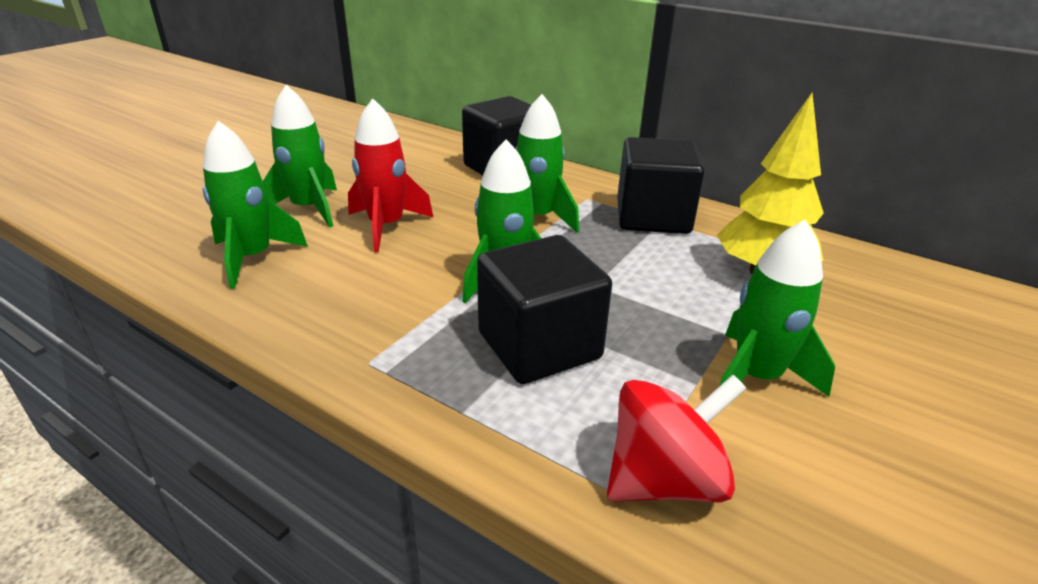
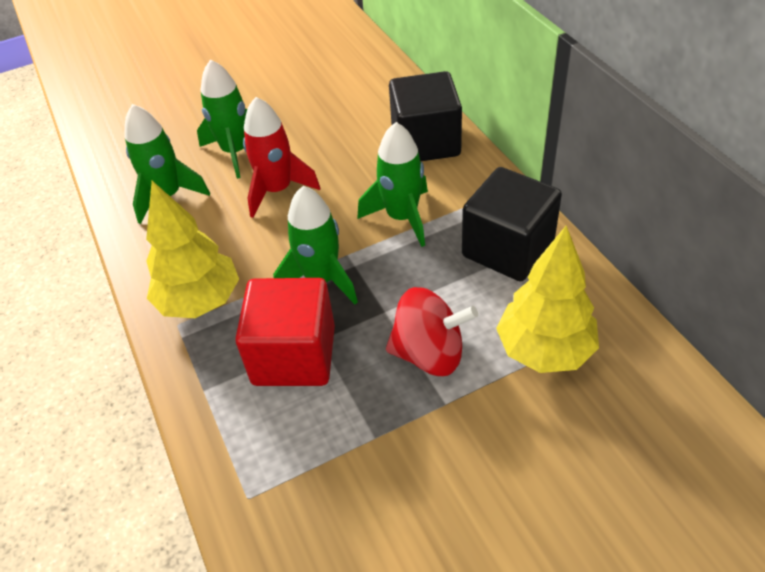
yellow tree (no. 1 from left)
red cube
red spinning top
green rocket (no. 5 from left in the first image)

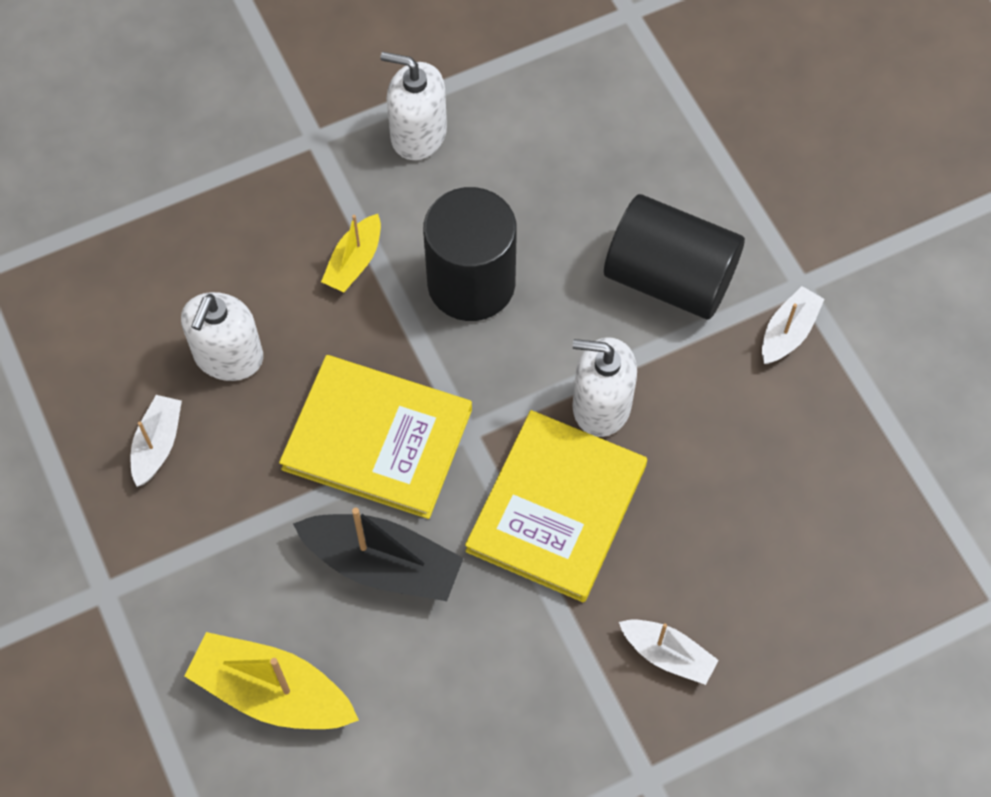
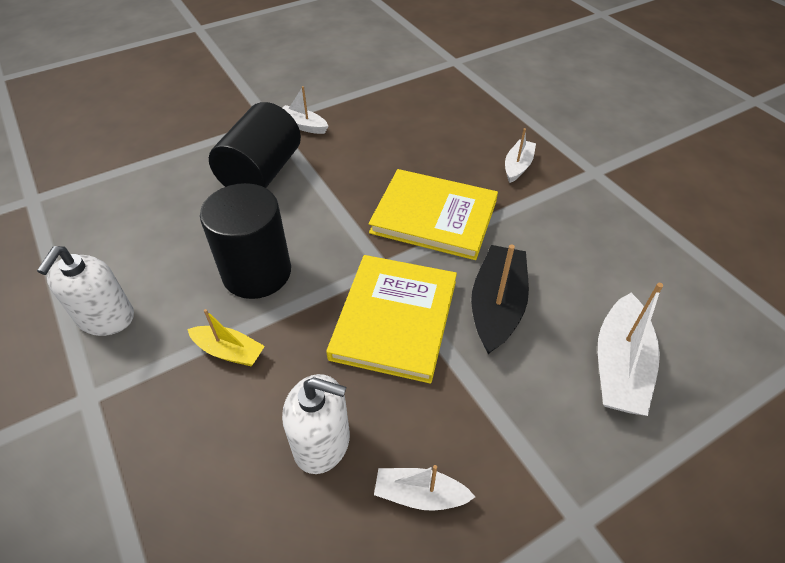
white boat (no. 4 from left)
white soap dispenser (no. 3 from left in the first image)

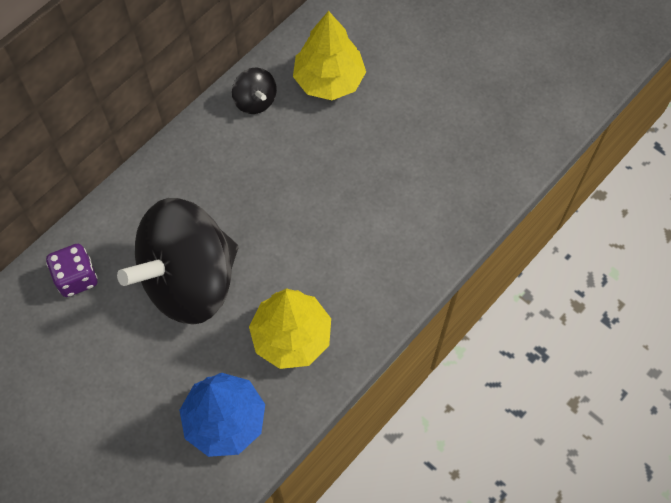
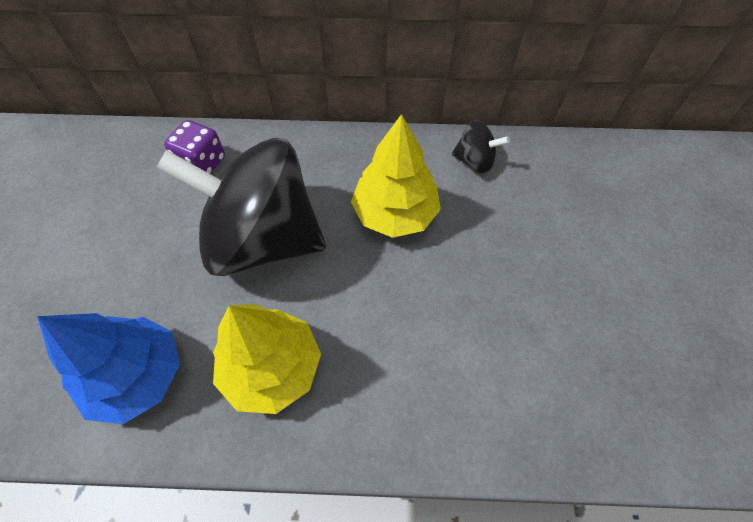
yellow tree (no. 2 from left)
black spinning top (no. 2 from left)

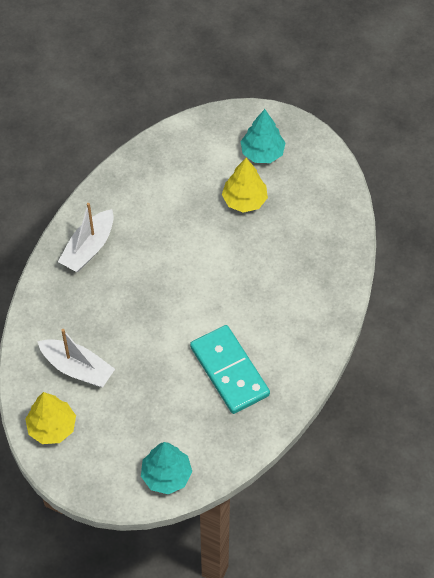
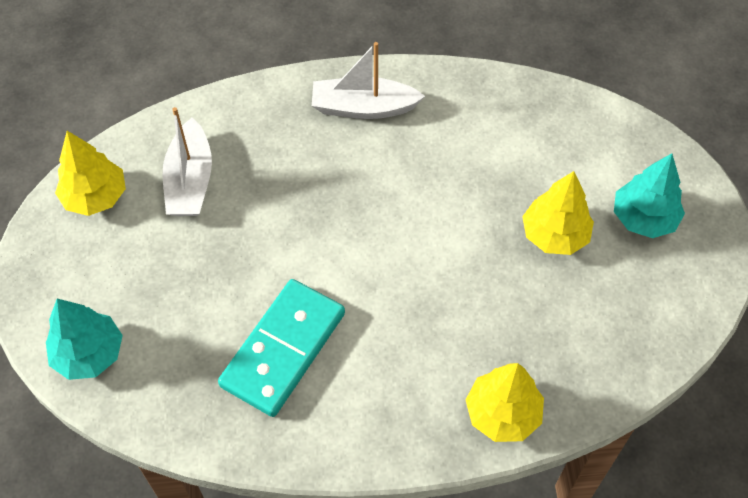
yellow tree (no. 2 from left)

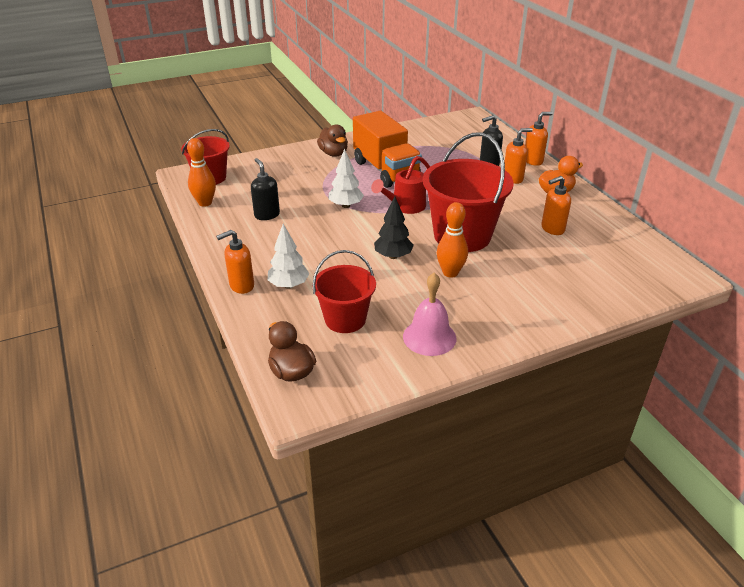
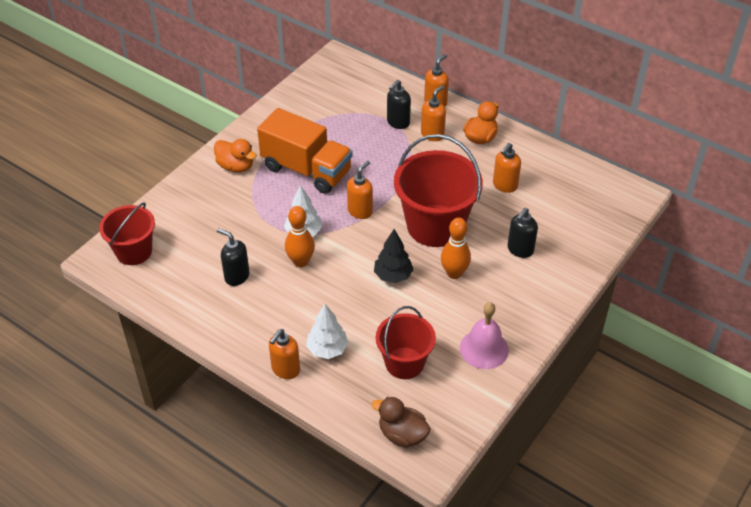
orange duck (no. 1 from left)
orange bowling pin (no. 1 from left)
orange soap dispenser (no. 2 from left)
black soap dispenser (no. 3 from left)

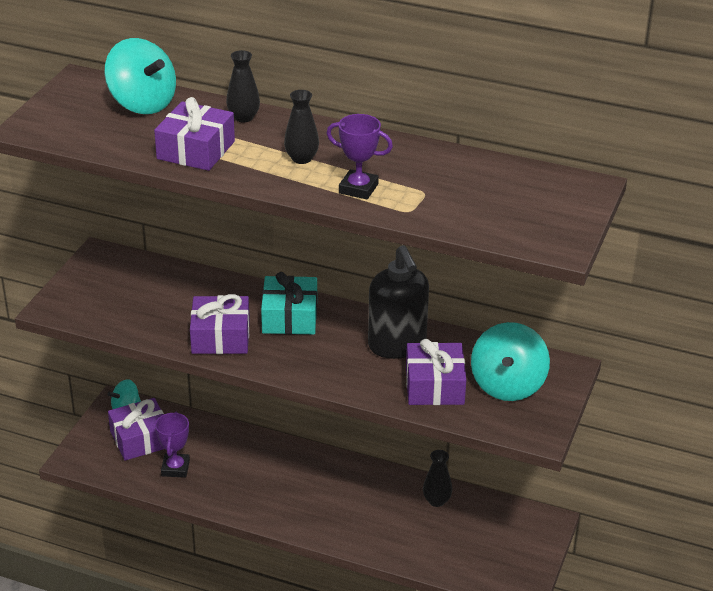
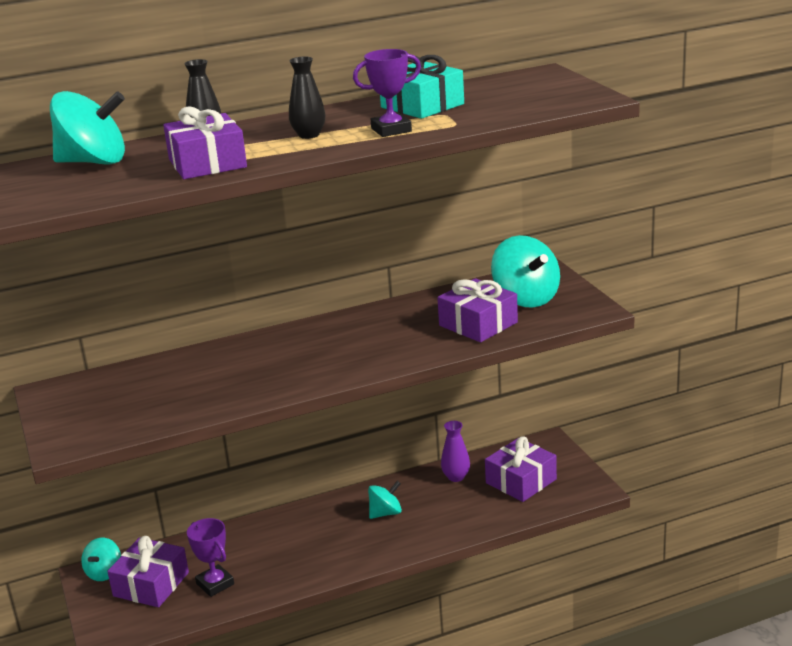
turquoise spinning top (no. 3 from left)
turquoise gift
purple vase
purple gift (no. 4 from left)
black soap dispenser

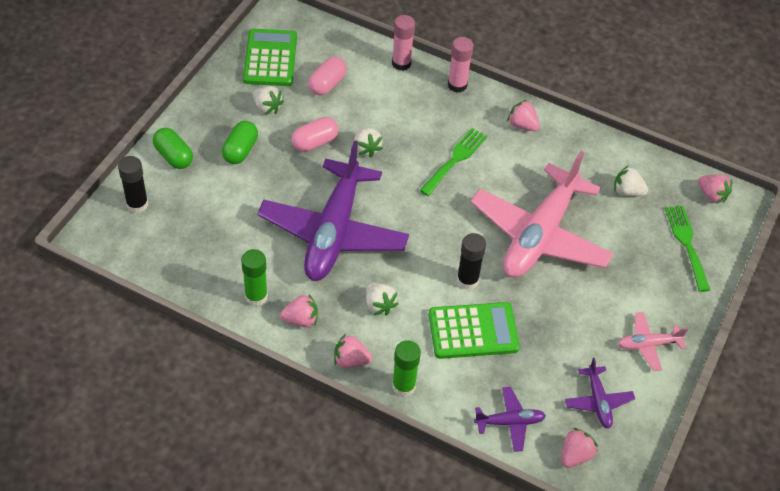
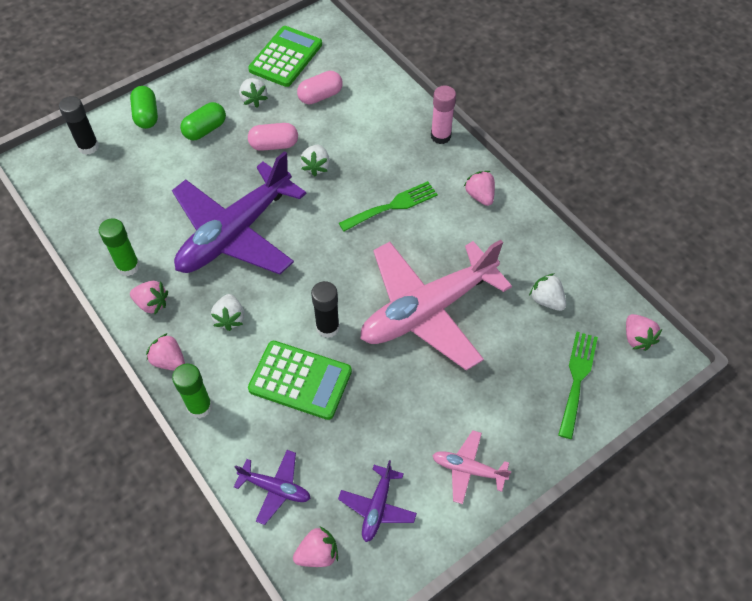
pink glue stick (no. 1 from left in the first image)

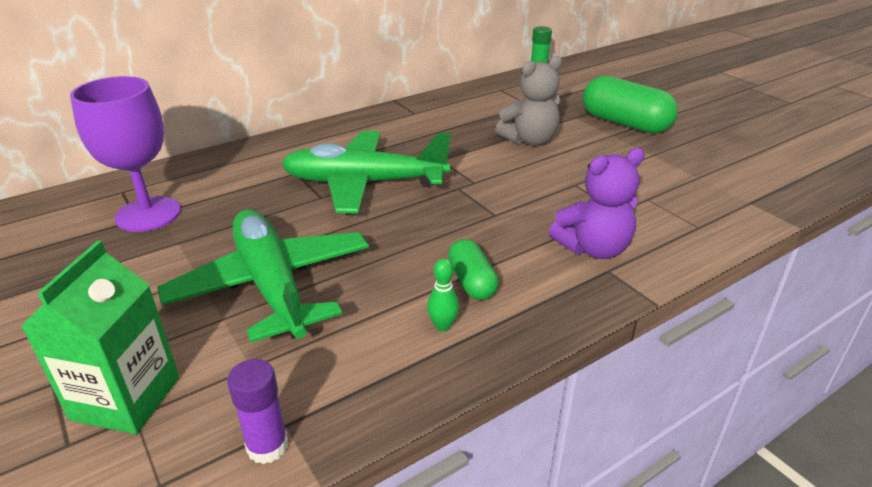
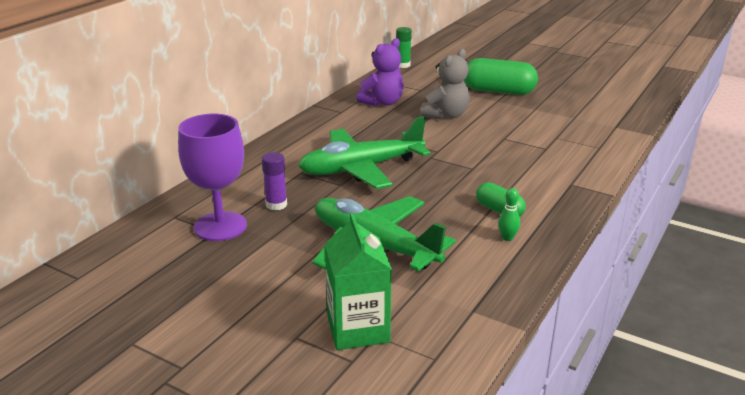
purple glue stick
purple teddy bear

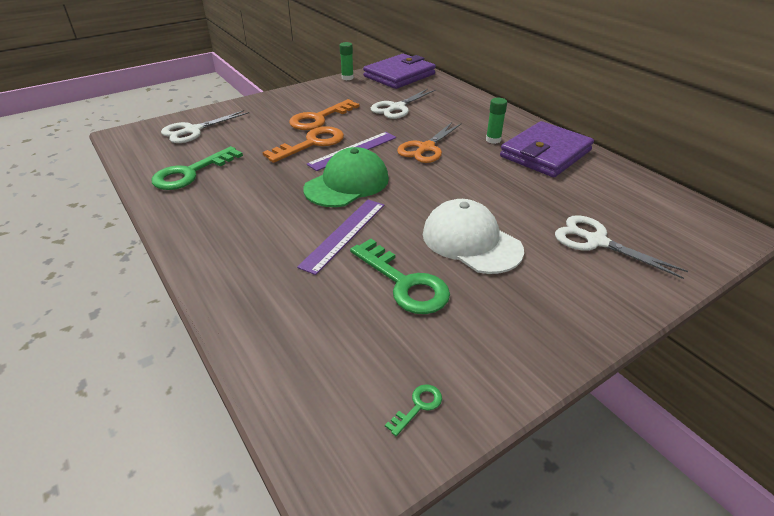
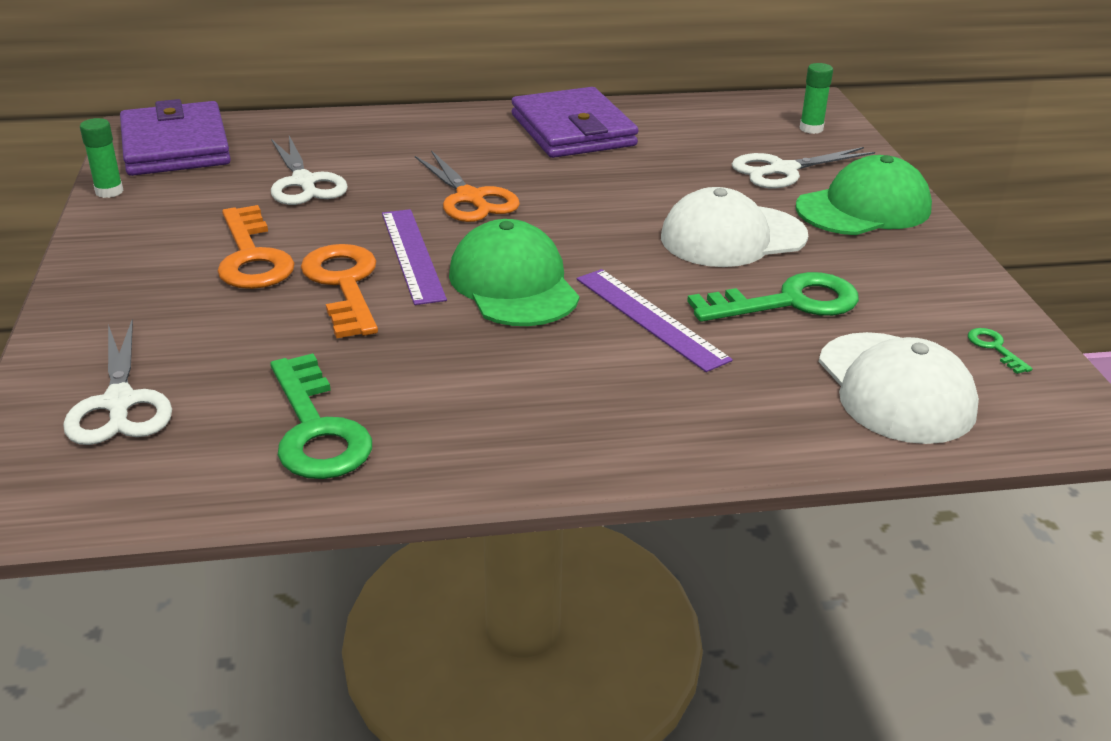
green cap (no. 2 from left)
green glue stick (no. 2 from left)
white cap (no. 2 from left)

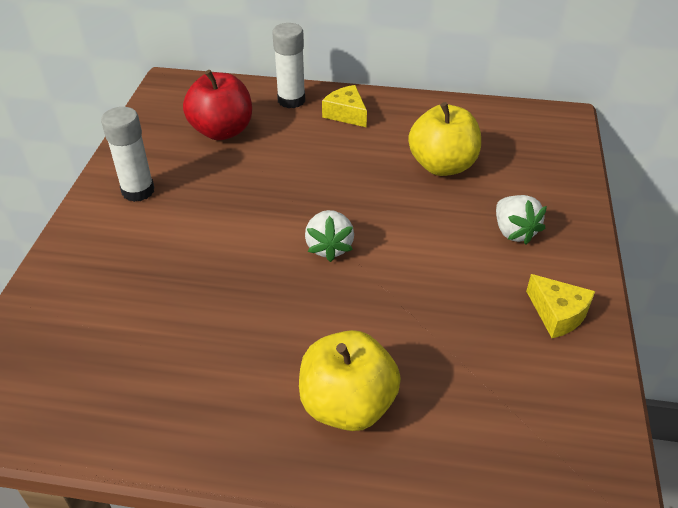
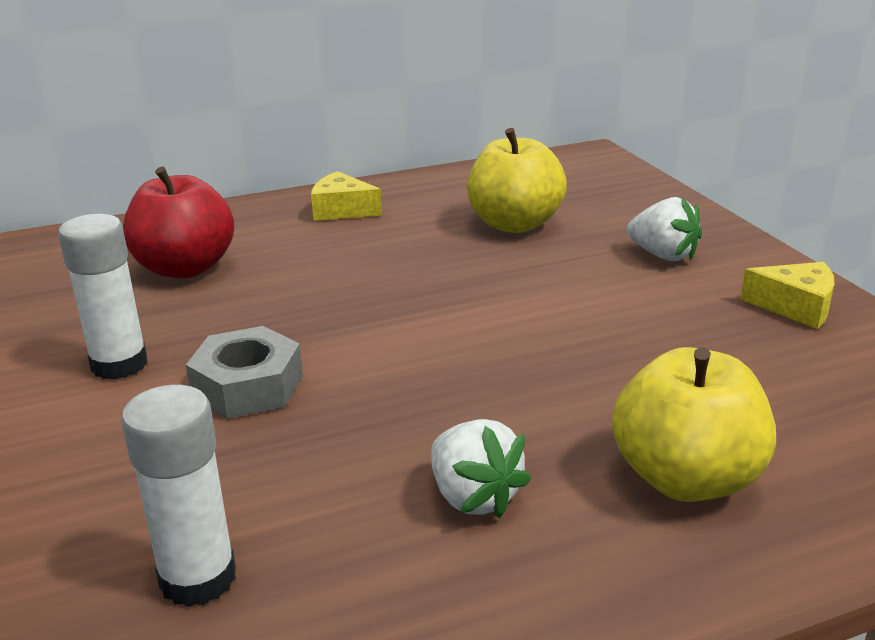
white glue stick (no. 2 from left)
grey nut
white strawberry (no. 1 from left)

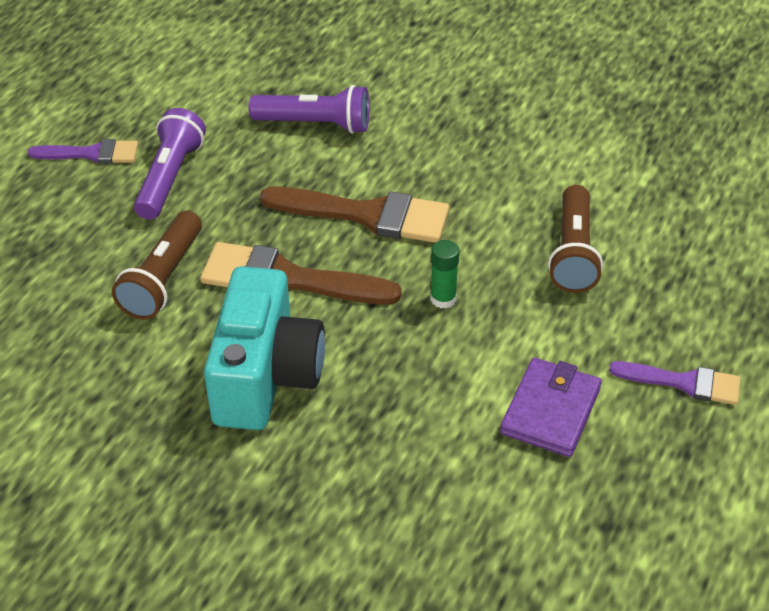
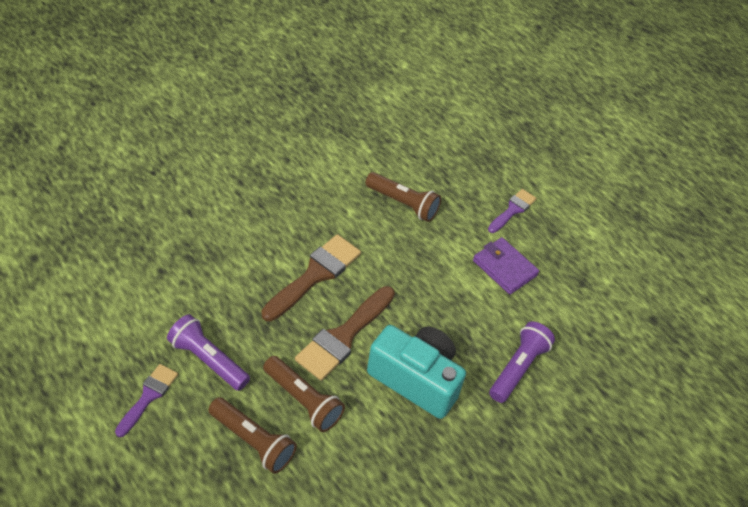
brown flashlight (no. 1 from left)
purple flashlight (no. 2 from left)
green glue stick

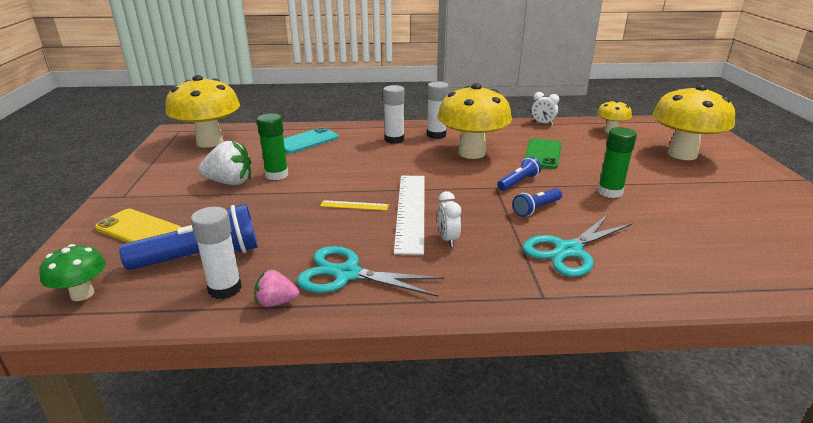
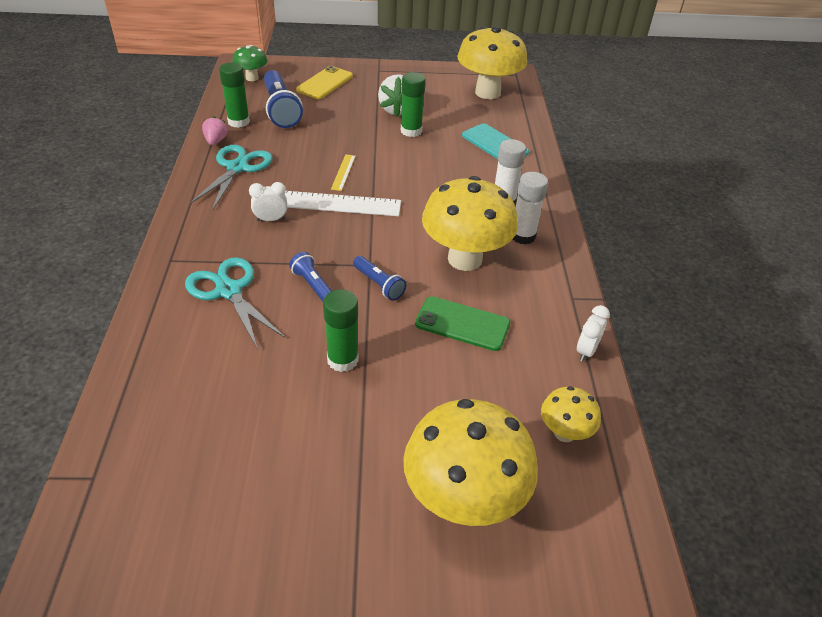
green glue stick (no. 1 from left)

